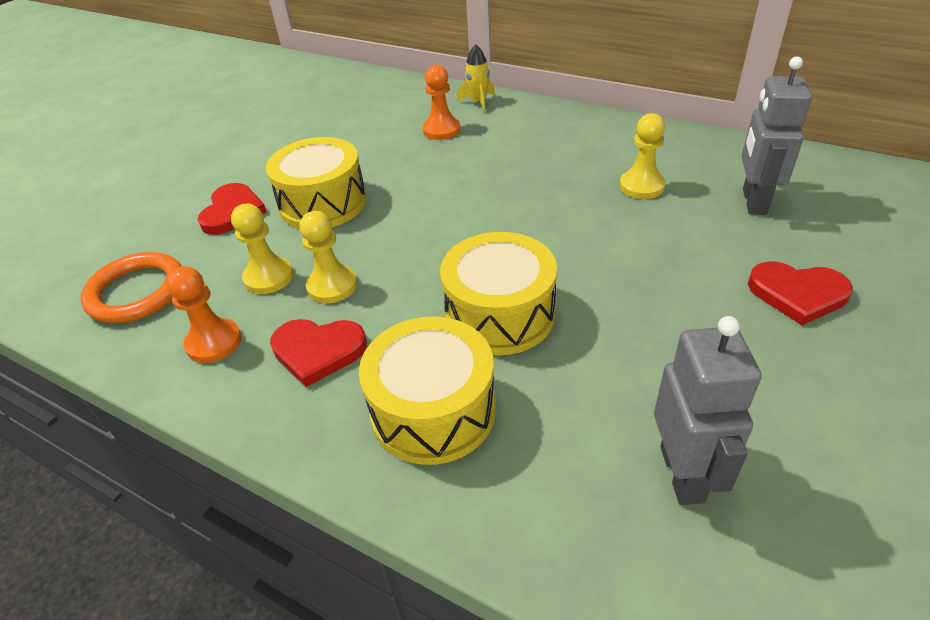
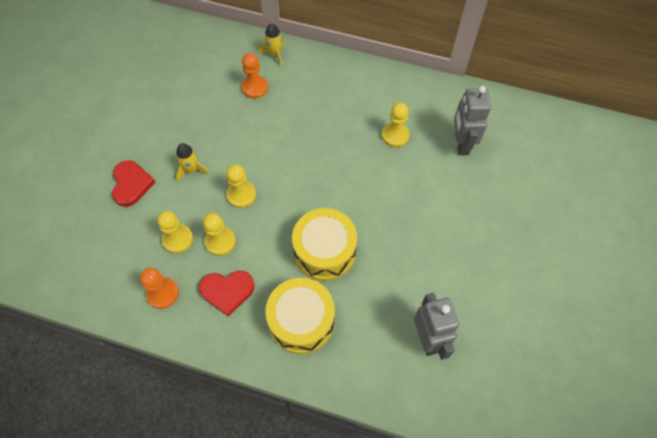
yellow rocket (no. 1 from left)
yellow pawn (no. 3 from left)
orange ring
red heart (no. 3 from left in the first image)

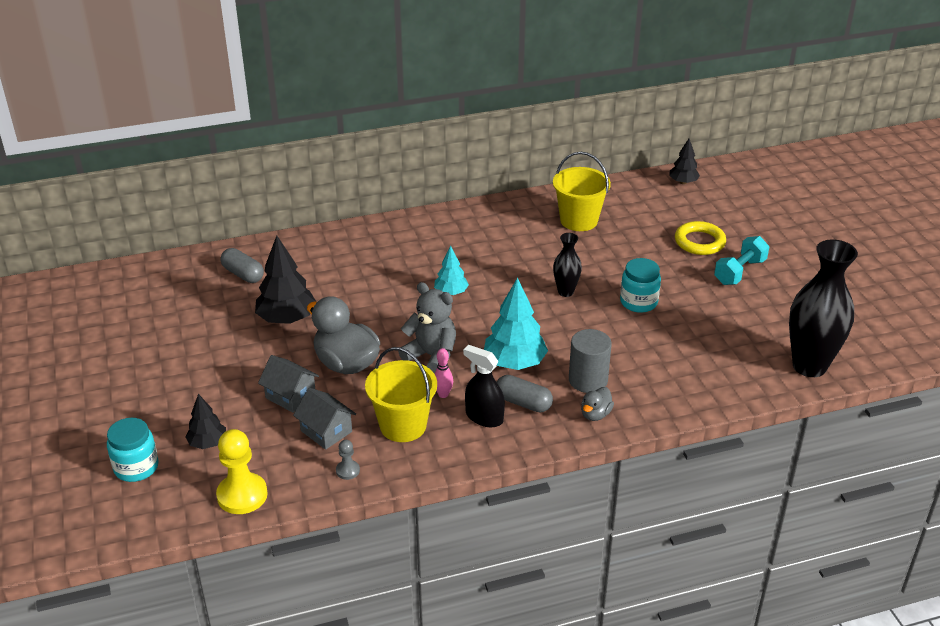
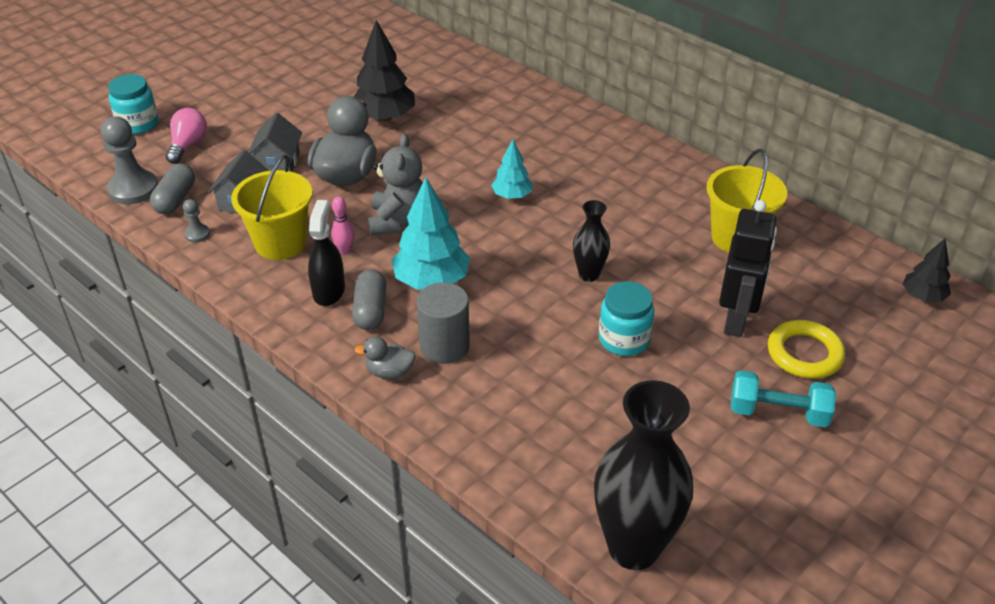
grey pawn (no. 1 from left)
grey capsule (no. 1 from left)
pink light bulb
black robot

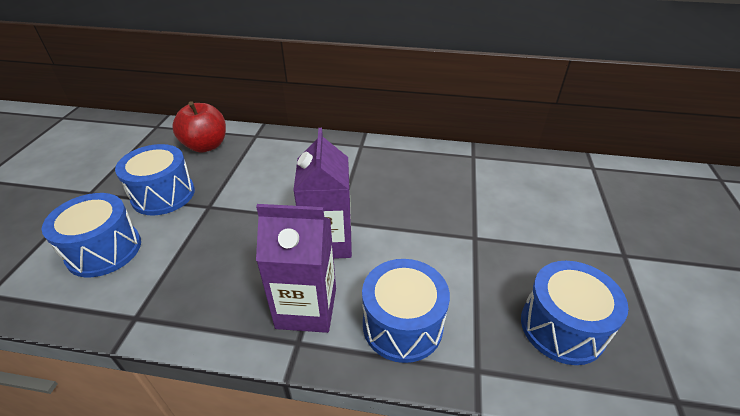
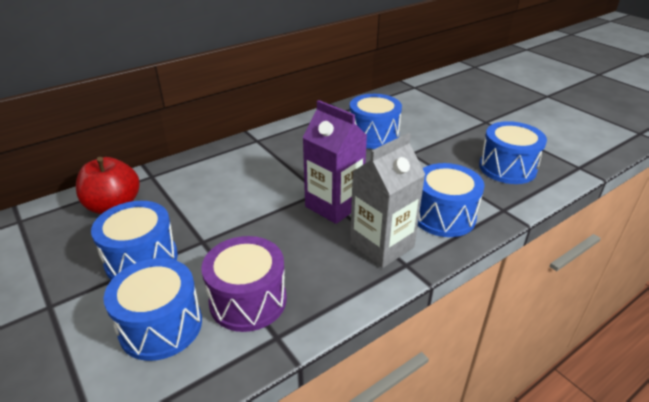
purple drum
blue drum (no. 3 from left)
grey carton

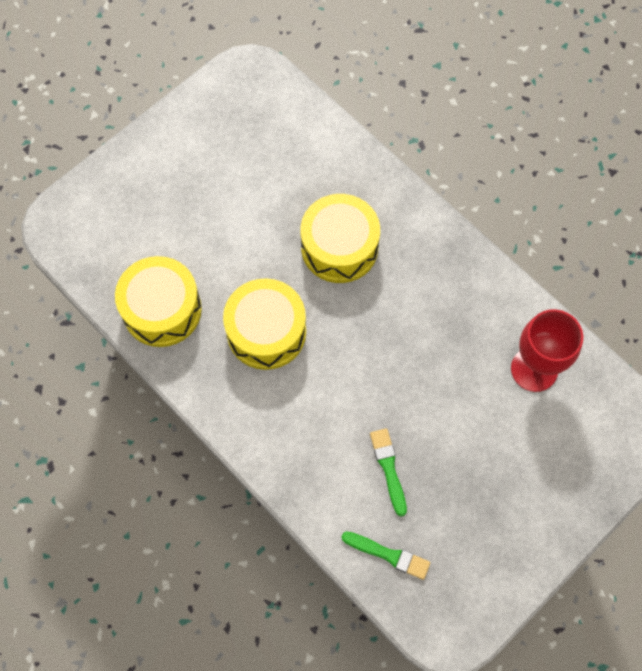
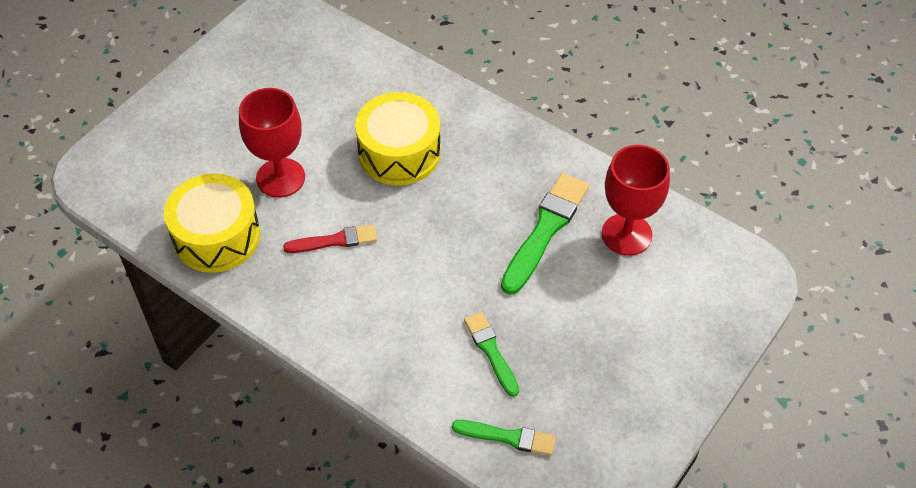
red goblet (no. 1 from left)
red brush
green brush (no. 3 from left)

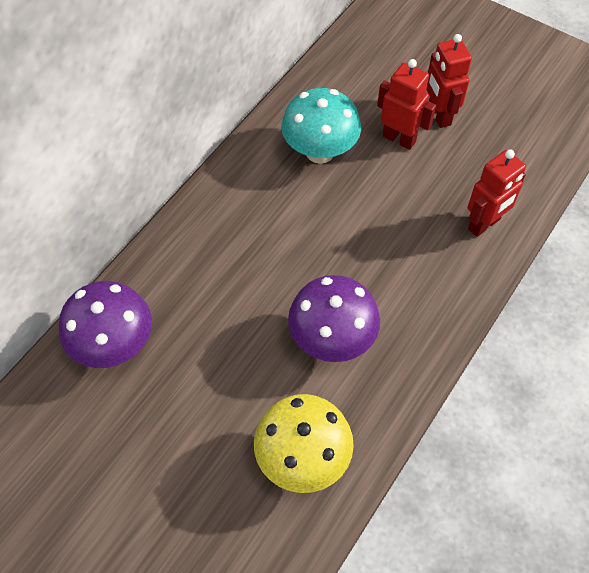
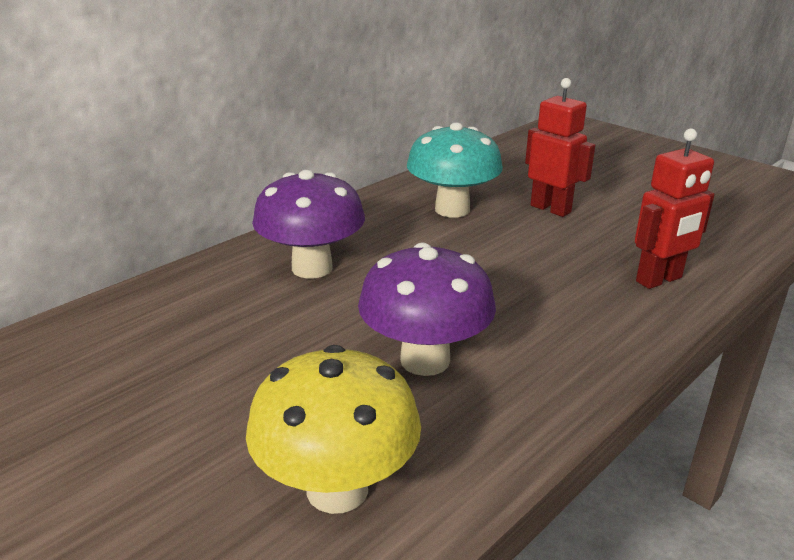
purple mushroom (no. 1 from left)
red robot (no. 2 from left in the first image)

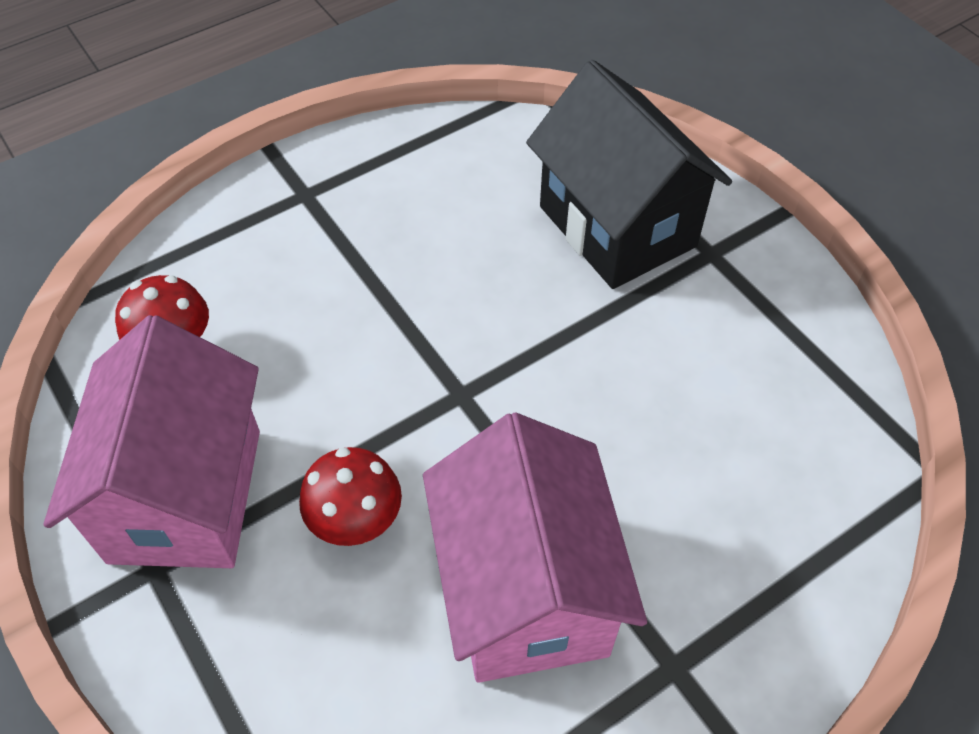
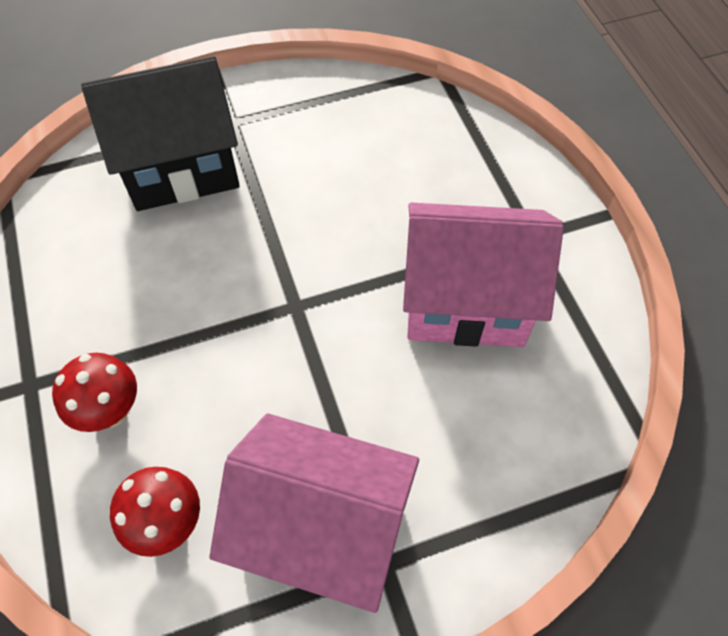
red mushroom (no. 1 from left)

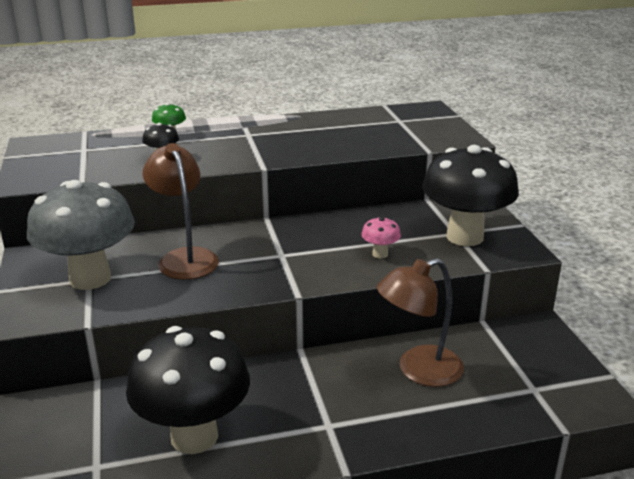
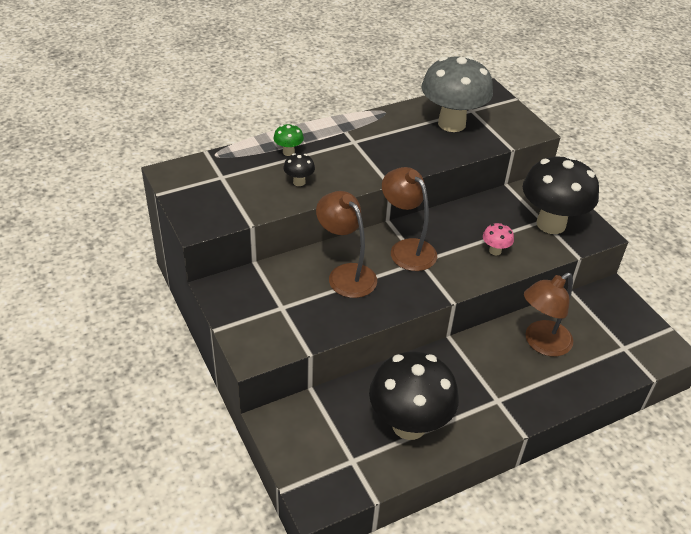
brown lamp (no. 2 from left)
grey mushroom

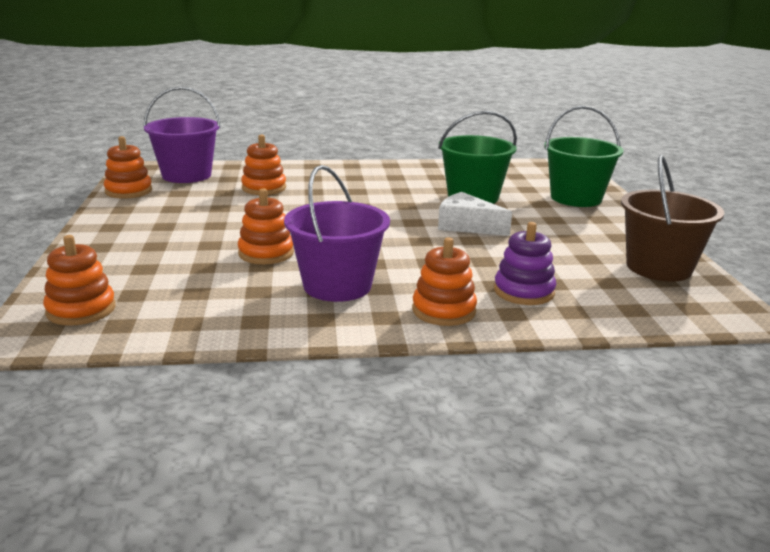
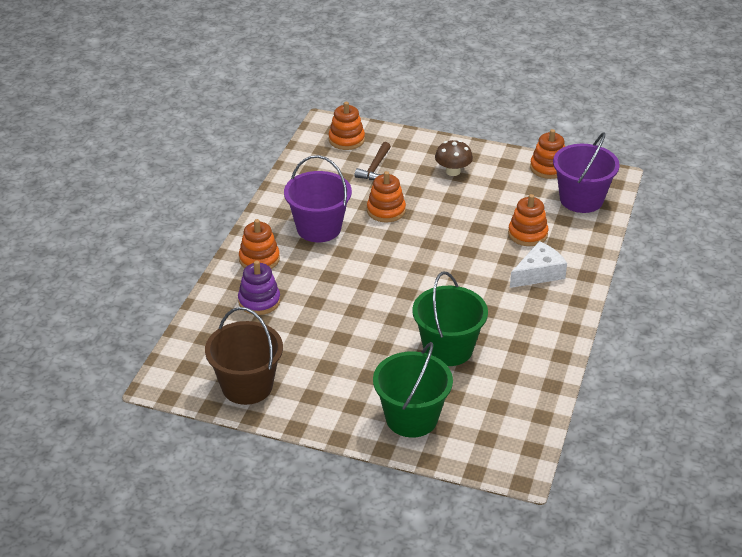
brown hammer
brown mushroom
white cheese

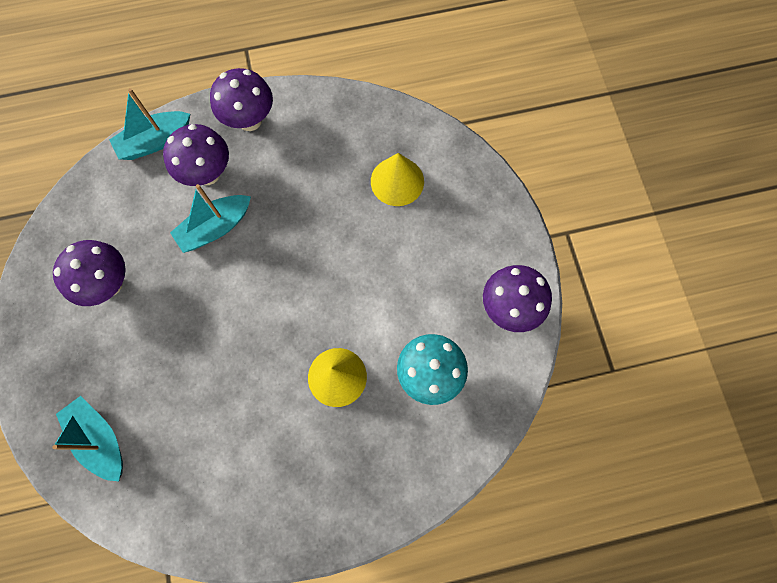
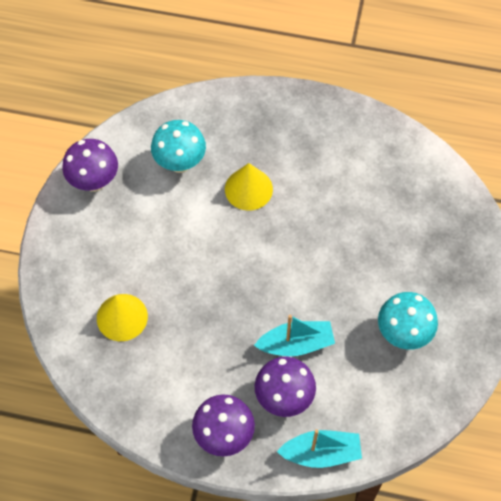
turquoise mushroom (no. 2 from left)
turquoise boat (no. 1 from left in the first image)

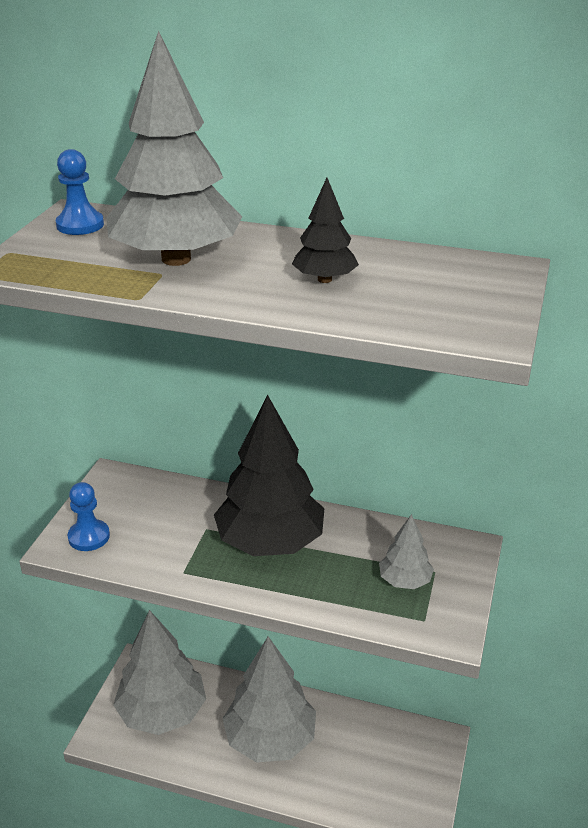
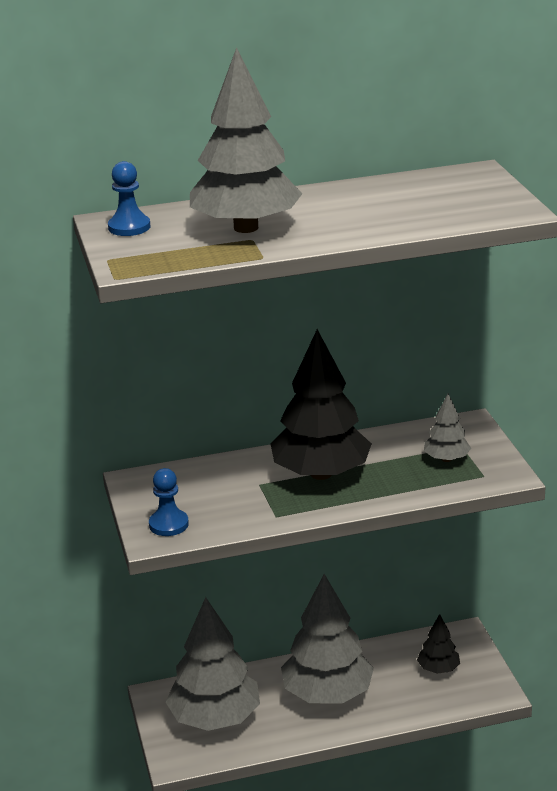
black tree (no. 2 from left)

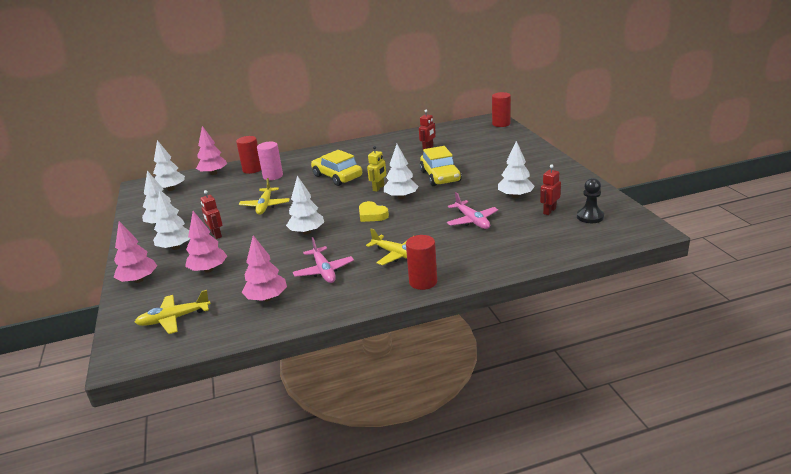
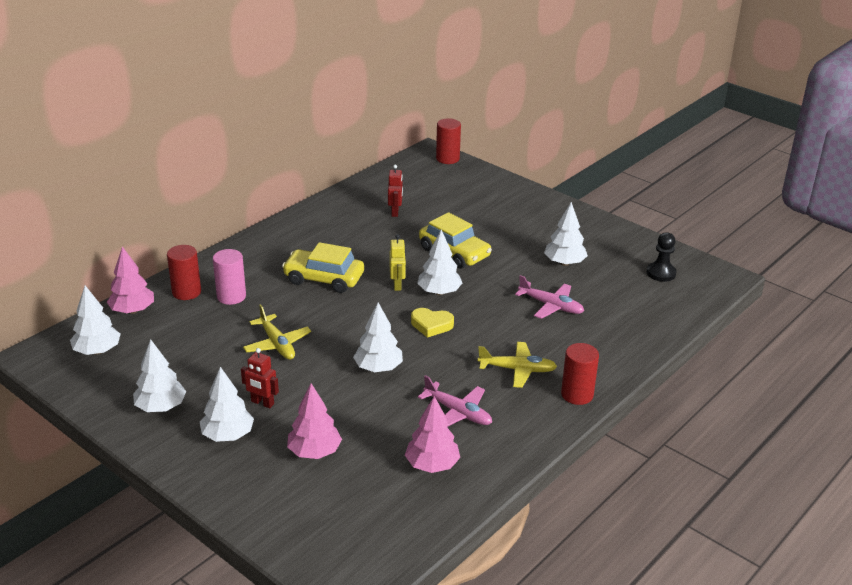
pink tree (no. 1 from left in the first image)
yellow plane (no. 1 from left in the first image)
red robot (no. 3 from left in the first image)

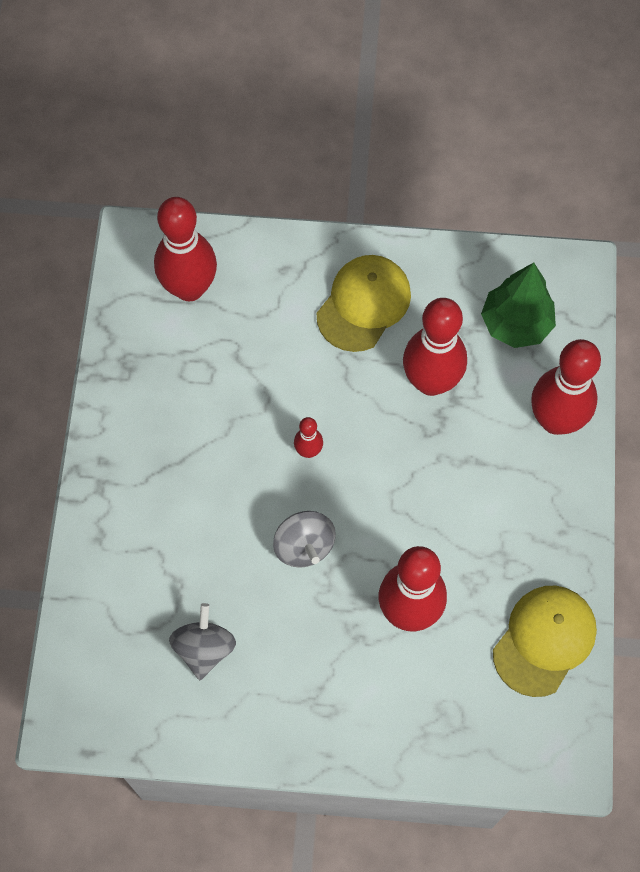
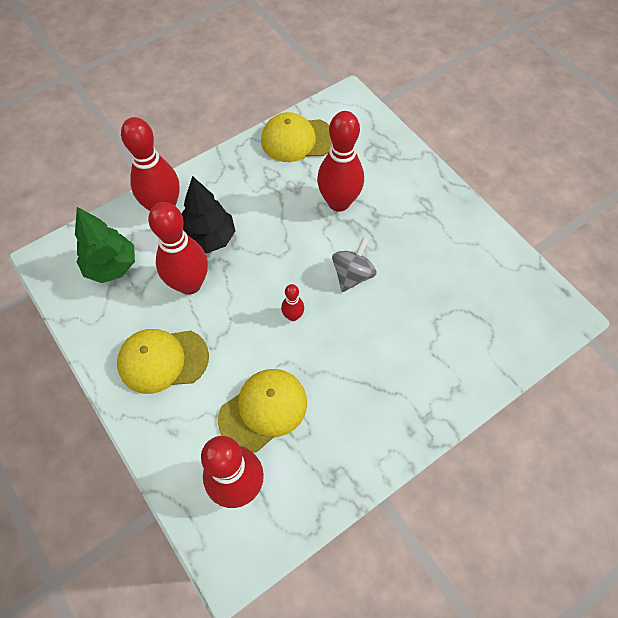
black tree
yellow cap (no. 2 from left)
grey spinning top (no. 1 from left in the first image)

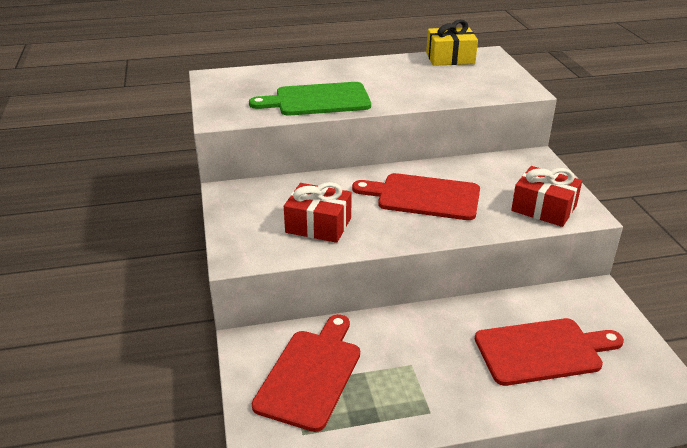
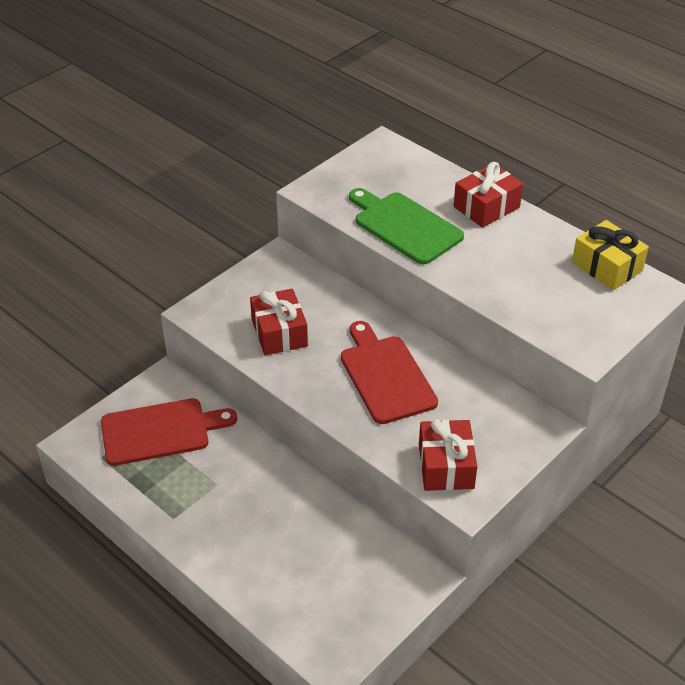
red gift (no. 3 from left)
red cutting board (no. 3 from left in the first image)

